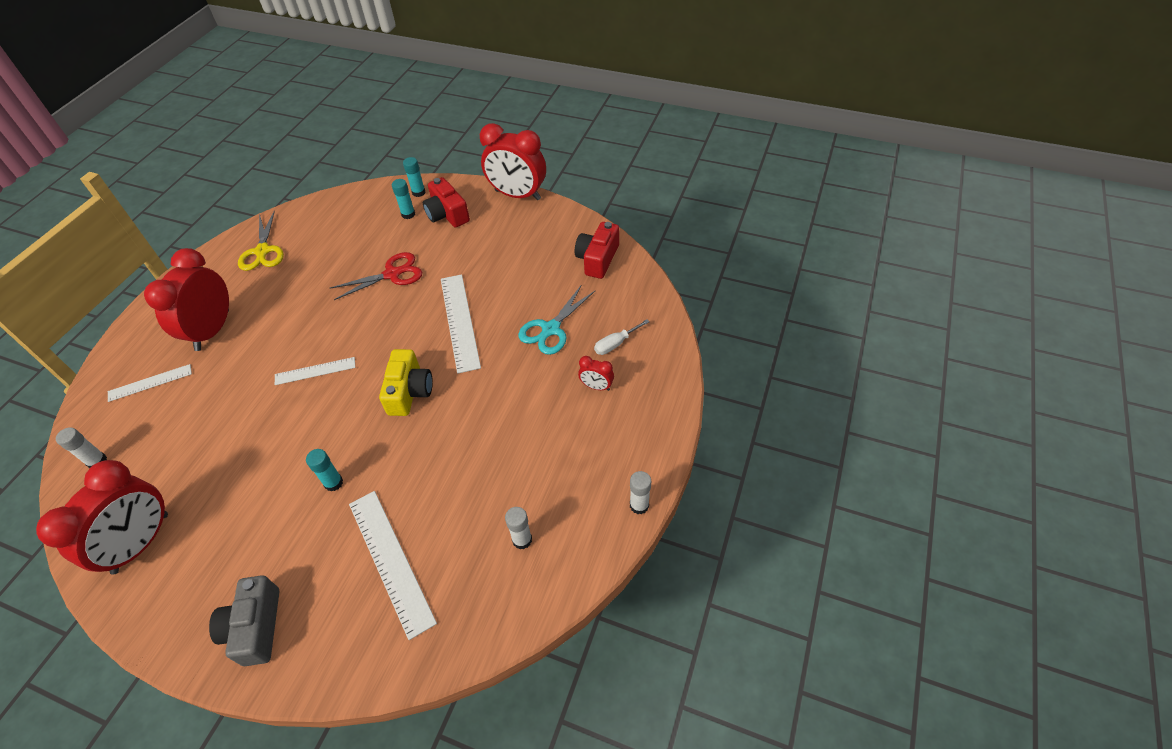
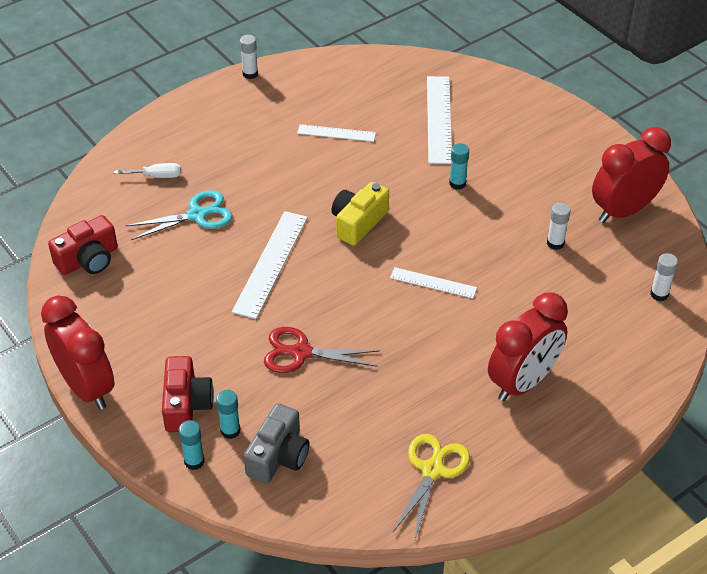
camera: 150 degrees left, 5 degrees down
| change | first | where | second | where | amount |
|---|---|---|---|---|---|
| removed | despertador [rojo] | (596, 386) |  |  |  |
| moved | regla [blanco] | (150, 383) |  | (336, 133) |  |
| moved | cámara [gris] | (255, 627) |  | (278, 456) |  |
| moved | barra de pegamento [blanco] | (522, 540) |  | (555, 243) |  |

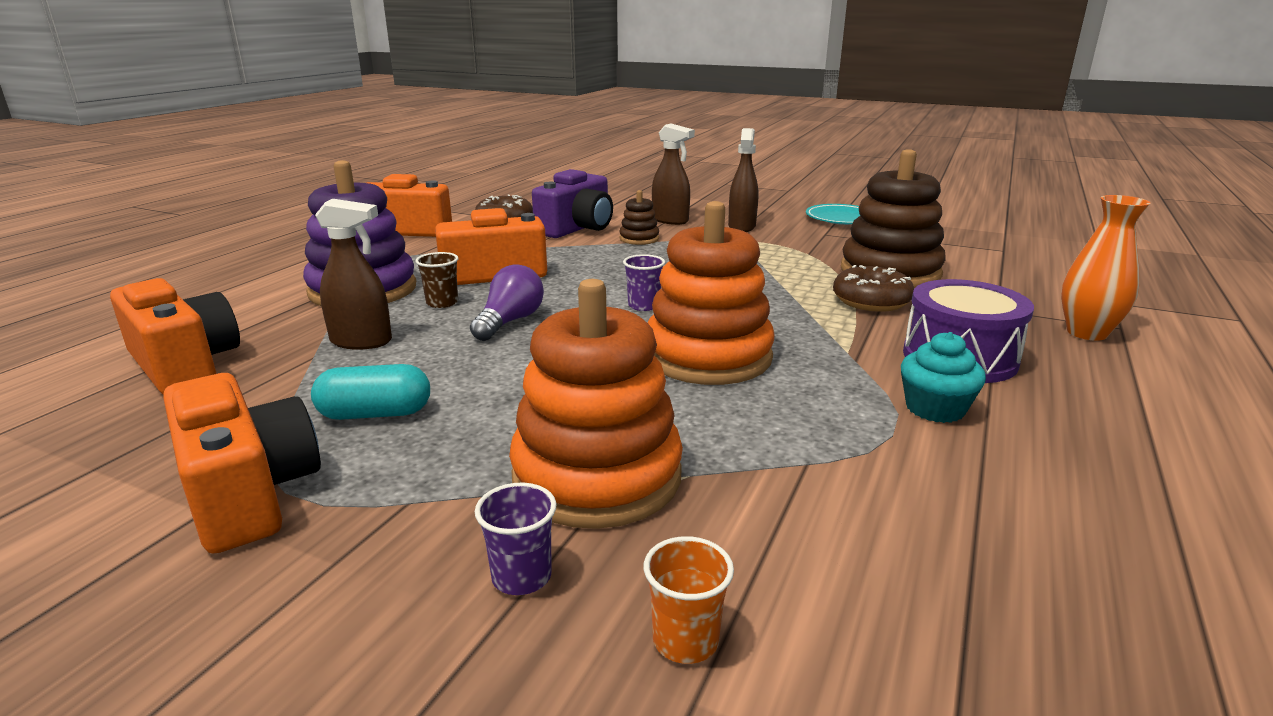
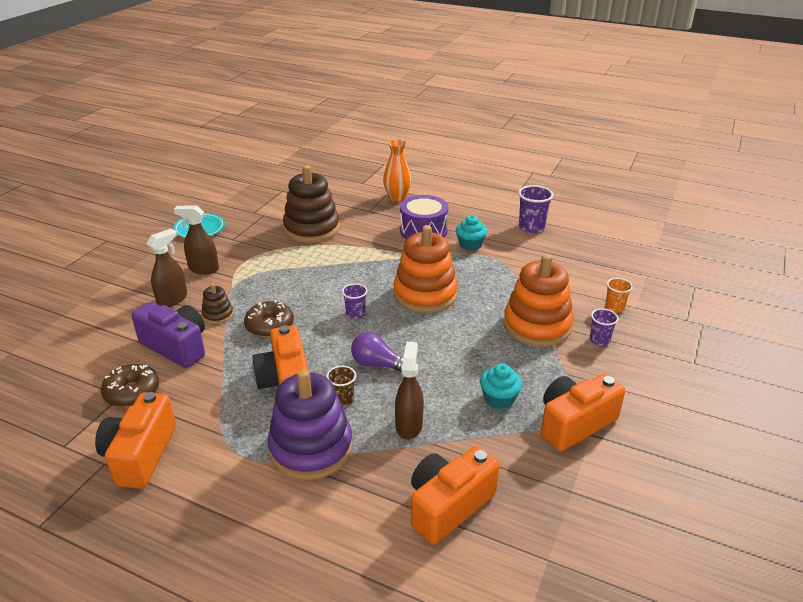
camera: 90 degrees left, 10 degrees up
| change | first | where | second | where | amount |
|---|---|---|---|---|---|
| added |  |  | vaso [morado] | (531, 227) |  |
| moved | rosquilla [marrón] | (871, 301) |  | (269, 326) |  |
| replaced | cápsula [turquesa] | (375, 414) | magdalena [turquesa] | (499, 398) |  |

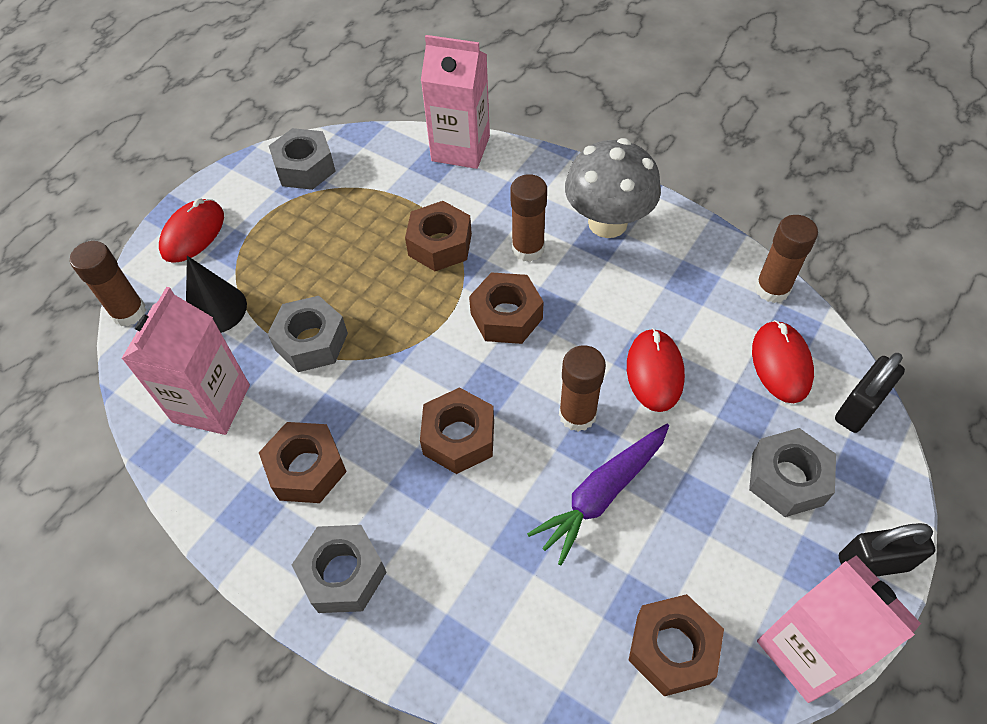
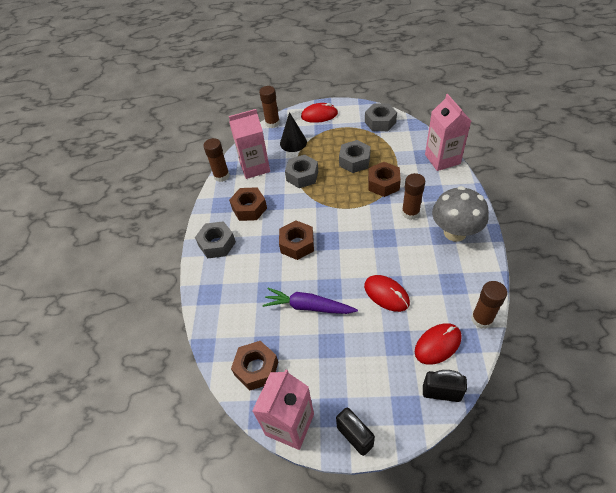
camera: 60 degrees right, 5 degrees down
| change | first | where | second | where | amount |
|---|---|---|---|---|---|
| removed | tuerca [marrón] | (506, 316) |  |  |  |
| moved | barra de pegamento [marrón] | (577, 414) |  | (221, 176) |  |
| moved | tuerca [gris] | (787, 479) |  | (354, 161) |  |
| turned | ratón [rojo] | (654, 372) |  | (386, 294) | 75 degrees clockwise |

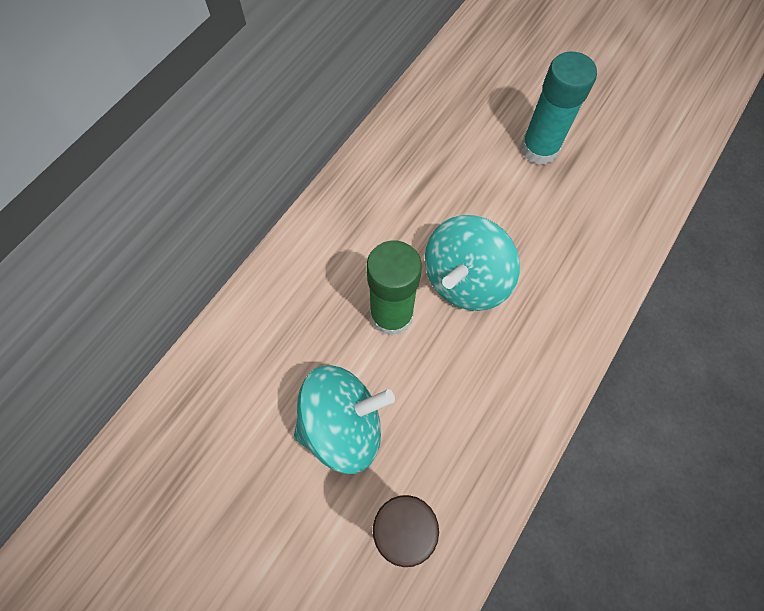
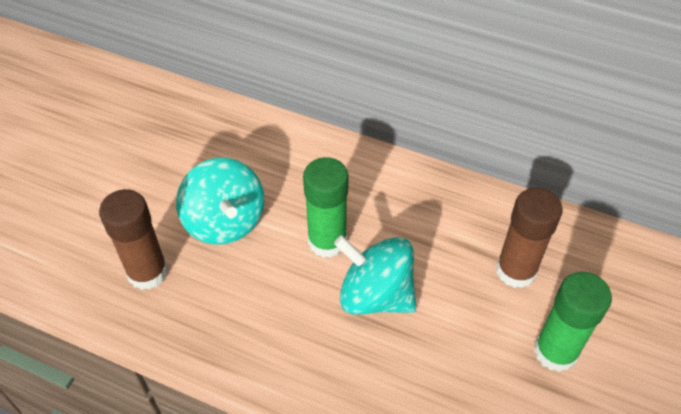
camera: 80 degrees right, 15 degrees down
| change | first | where | second | where | amount |
|---|---|---|---|---|---|
| added |  |  | barra de pegamento [marrón] | (516, 270) |  |
| recoloured | barra de pegamento [turquesa] | (539, 149) | barra de pegamento [verde] | (555, 351) |  |

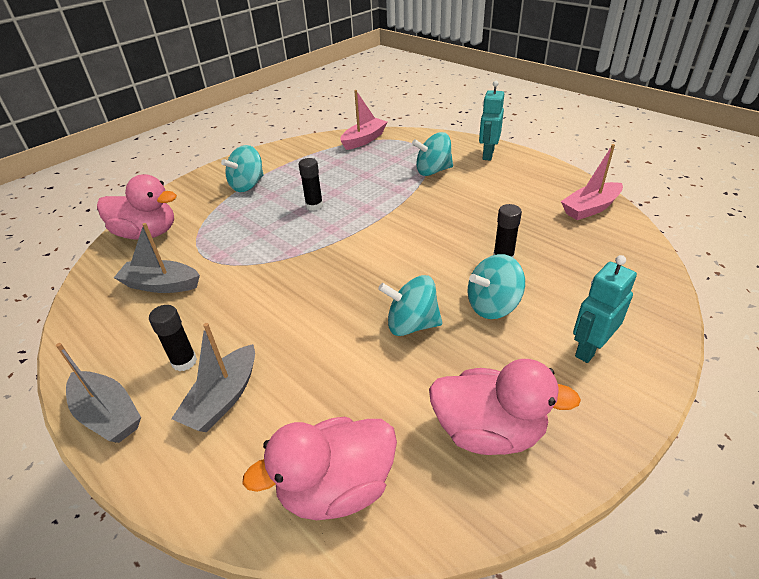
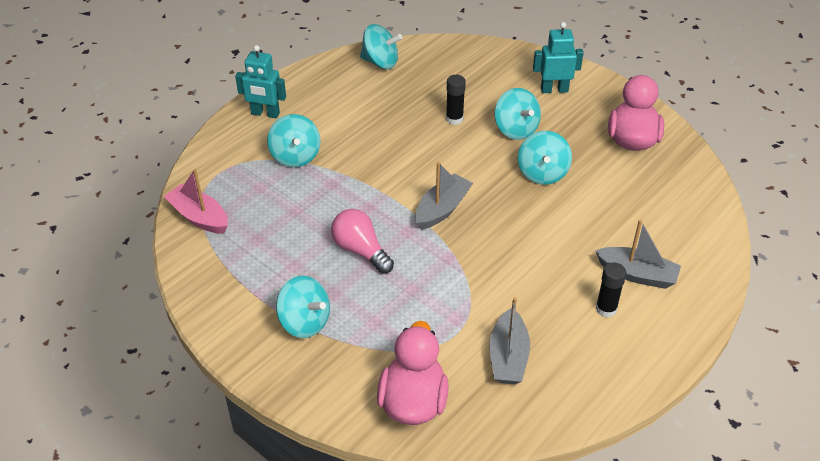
camera: 95 degrees left, 5 degrees up
| change | first | where | second | where | amount |
|---|---|---|---|---|---|
| removed | pato [rosa] | (336, 487) |  |  |  |
| moved | barco [gris] | (108, 415) |  | (442, 209) |  |
| replaced | barra de pegamento [negro] | (314, 206) | bombilla [rosa] | (361, 250) |  |
| replaced | barco [rosa] | (590, 208) | peonza [turquesa] | (380, 62) |  |
| turned | robot [turquesa] | (589, 348) |  | (554, 89) | 135 degrees clockwise |

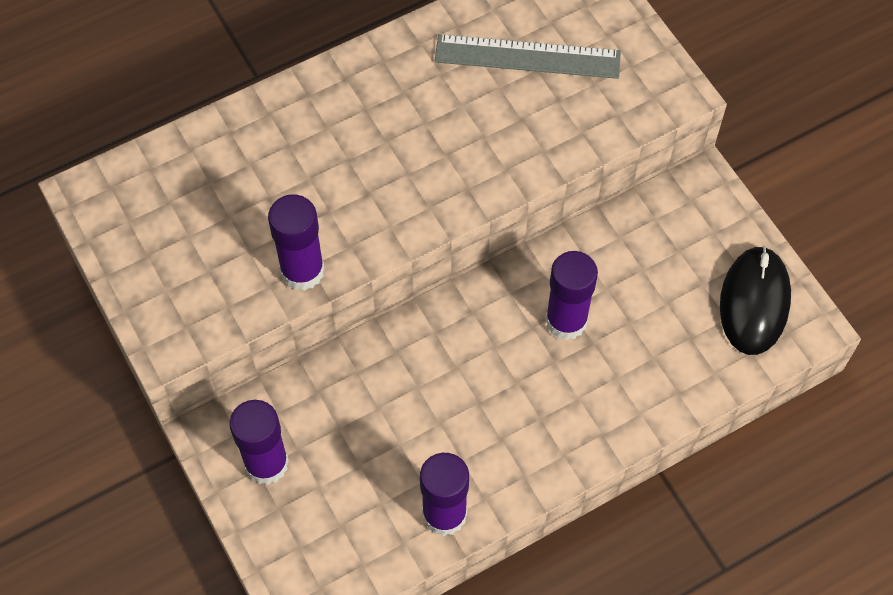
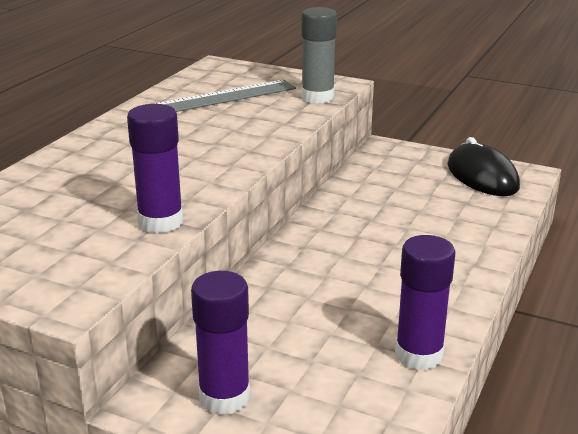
camera: 35 degrees left, 35 degrees down
| change | first | where | second | where | amount |
|---|---|---|---|---|---|
| removed | barra de pegamento [morado] | (566, 321) |  |  |  |
| added |  |  | barra de pegamento [gris] | (317, 97) |  |

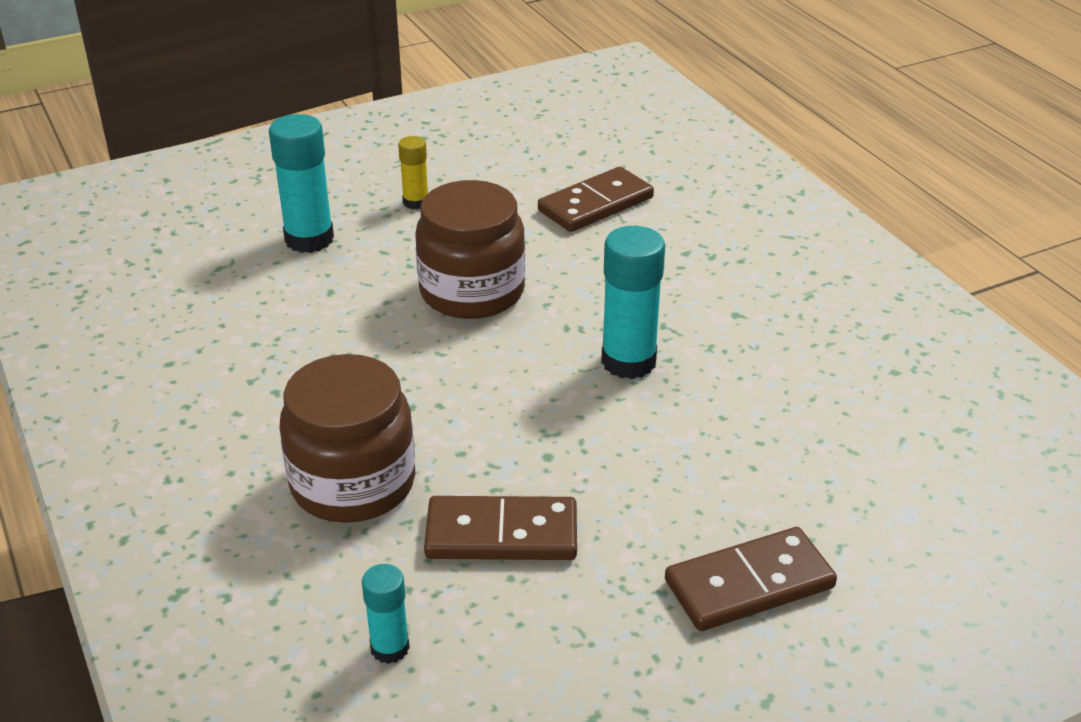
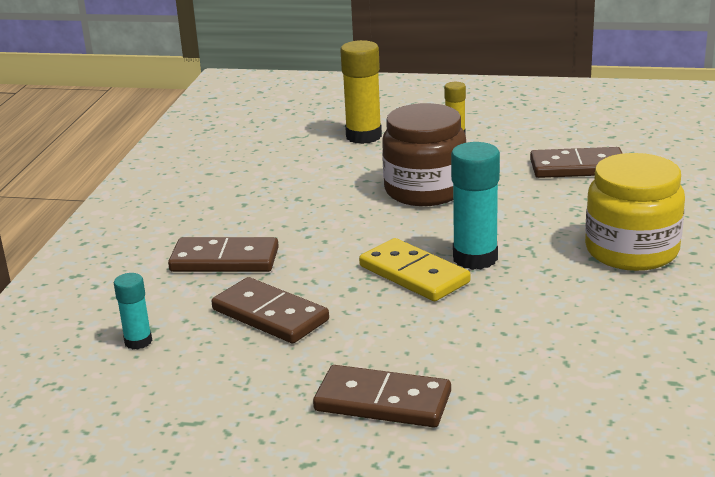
camera: 40 degrees right, 10 degrees down
| change | first | where | second | where | amount |
|---|---|---|---|---|---|
| added |  |  | ficha de dominó [amarillo] | (413, 274) |  |
| added |  |  | tarro [amarillo] | (631, 251) |  |
| replaced | tarro [marrón] | (353, 483) | ficha de dominó [marrón] | (224, 260) |  |
| recoloured | barra de pegamento [turquesa] | (309, 239) | barra de pegamento [amarillo] | (363, 136) |  |

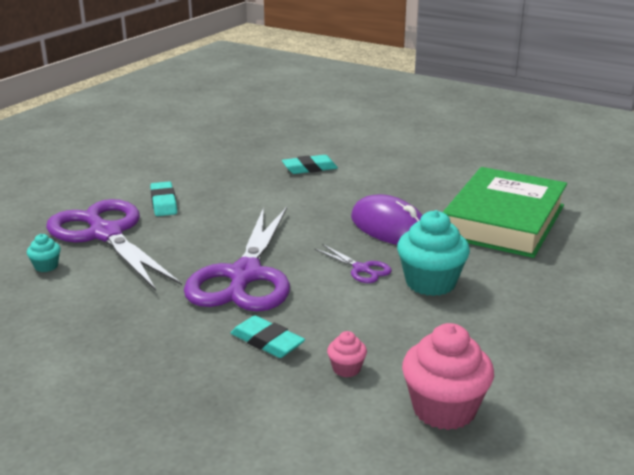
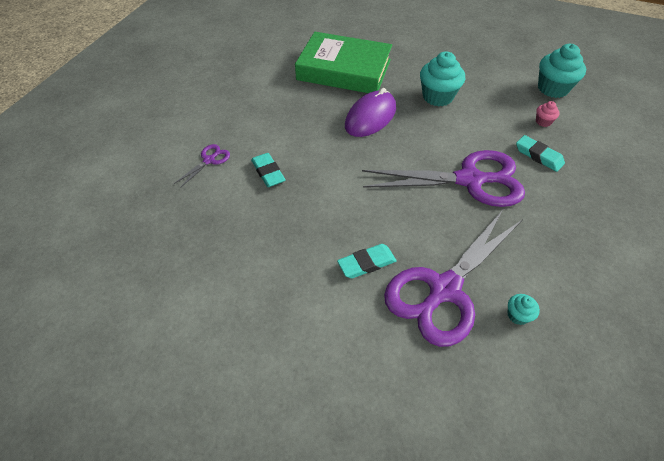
camera: 100 degrees left, 25 degrees up
| change | first | where | second | where | amount |
|---|---|---|---|---|---|
| moved | tijeras [morado] | (361, 269) |  | (209, 160) |  |
| recoloured | magdalena [rosa] | (444, 409) | magdalena [turquesa] | (553, 88) |  |
| turned | goma de borrar [turquesa] | (267, 341) |  | (538, 156) | 75 degrees counterclockwise |

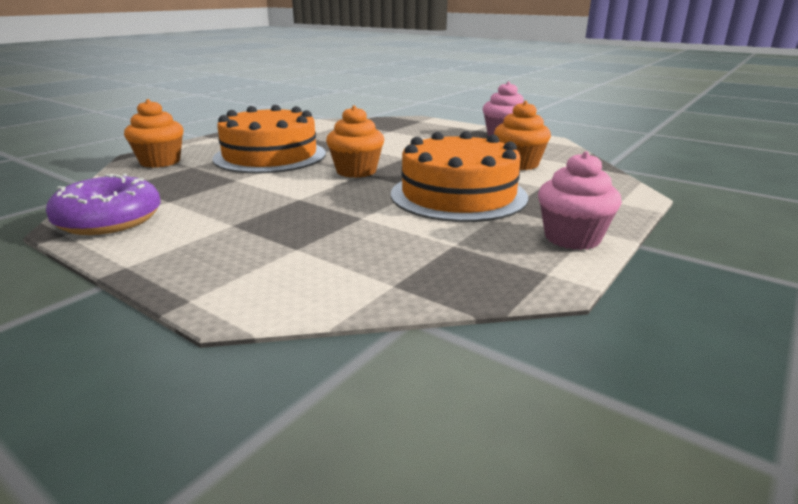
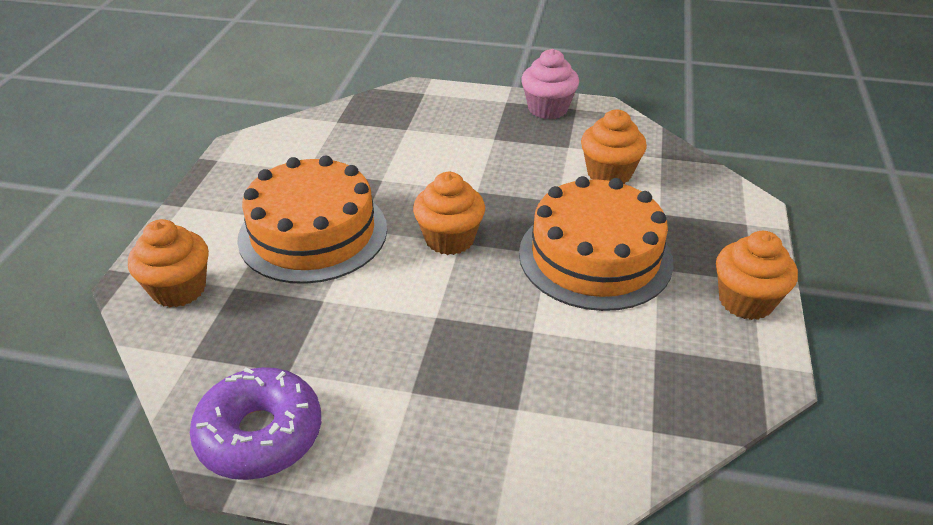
camera: 25 degrees left, 15 degrees up
| change | first | where | second | where | amount |
|---|---|---|---|---|---|
| recoloured | magdalena [rosa] | (572, 238) | magdalena [naranja] | (745, 301) |  |

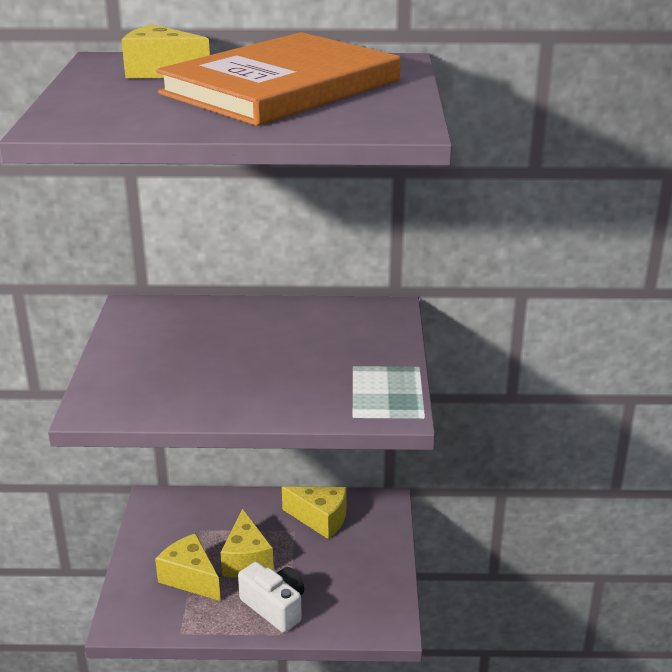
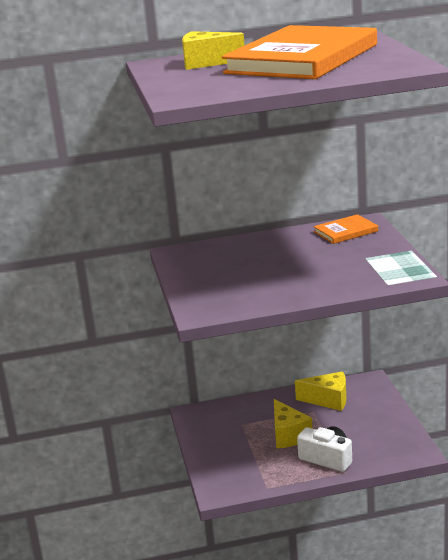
camera: 10 degrees left, 5 degrees down
| change | first | where | second | where | amount |
|---|---|---|---|---|---|
| removed | queso [amarillo] | (190, 578) |  |  |  |
| added |  |  | libro [naranja] | (345, 231) |  |

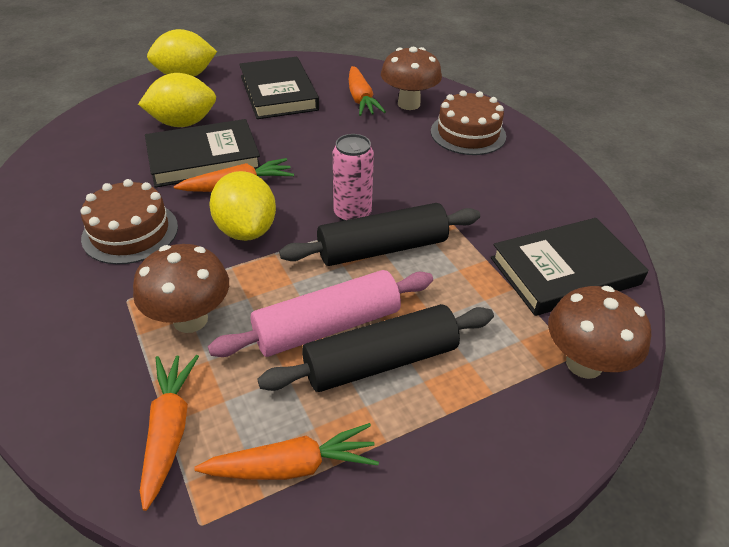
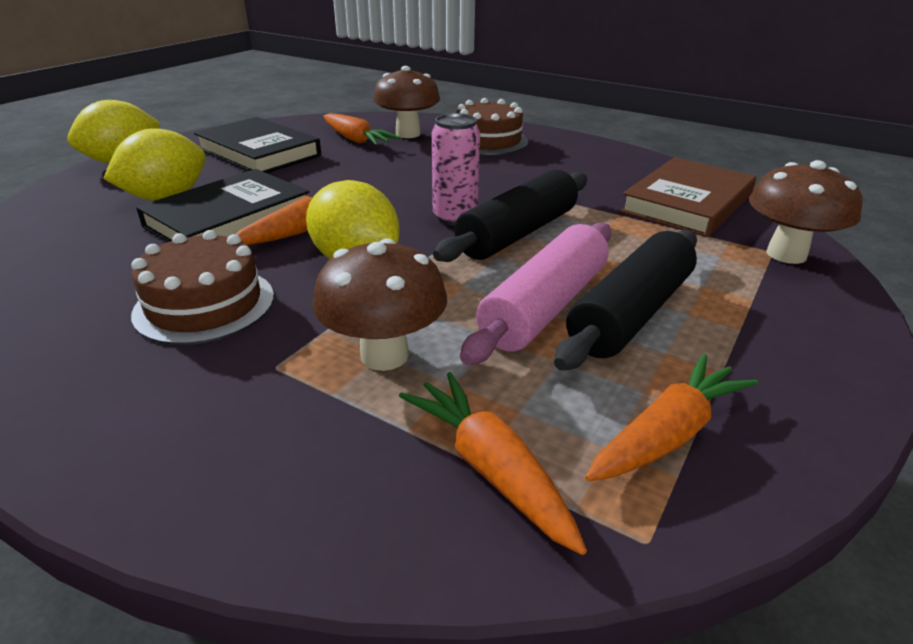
camera: 30 degrees left, 10 degrees down
| change | first | where | second | where | amount |
|---|---|---|---|---|---|
| recoloured | libro [negro] | (564, 271) | libro [marrón] | (687, 203) |  |

